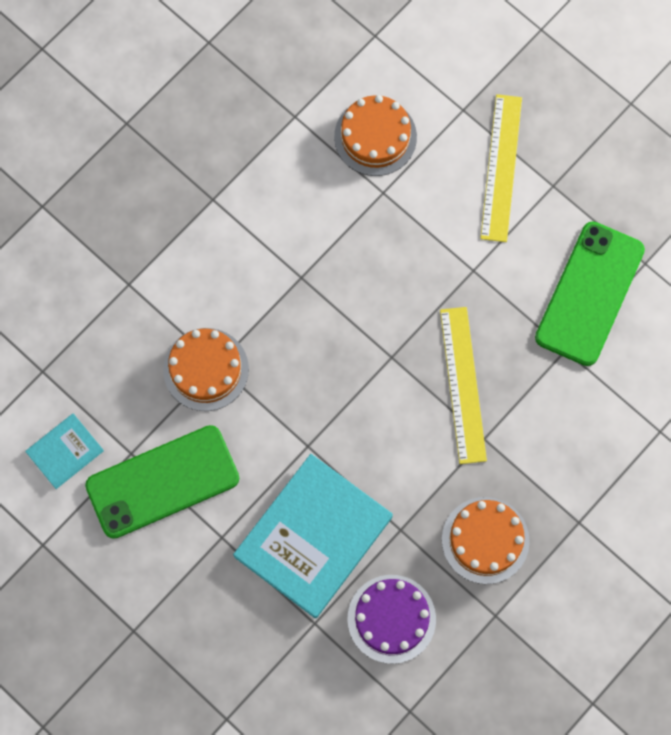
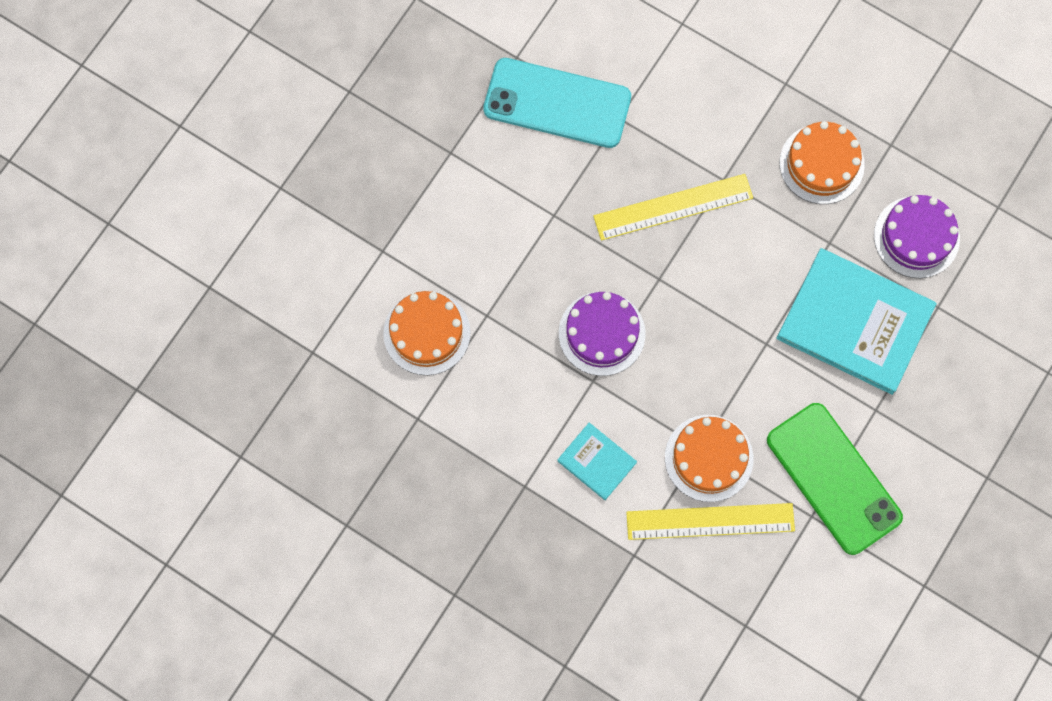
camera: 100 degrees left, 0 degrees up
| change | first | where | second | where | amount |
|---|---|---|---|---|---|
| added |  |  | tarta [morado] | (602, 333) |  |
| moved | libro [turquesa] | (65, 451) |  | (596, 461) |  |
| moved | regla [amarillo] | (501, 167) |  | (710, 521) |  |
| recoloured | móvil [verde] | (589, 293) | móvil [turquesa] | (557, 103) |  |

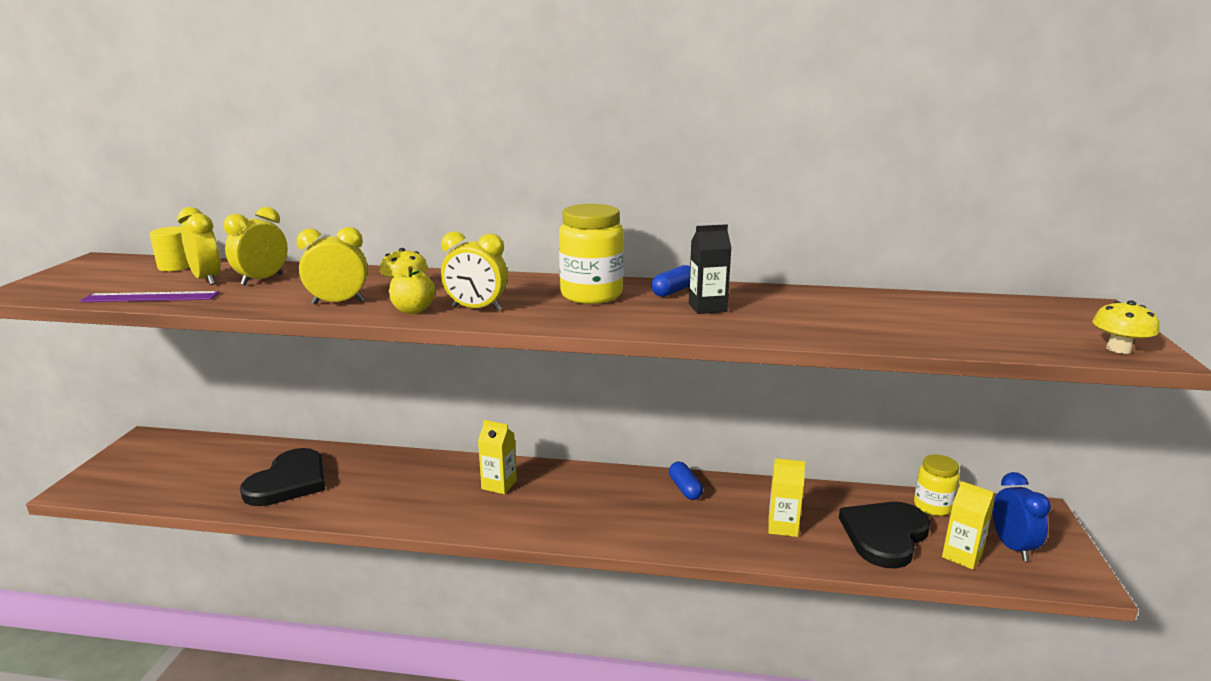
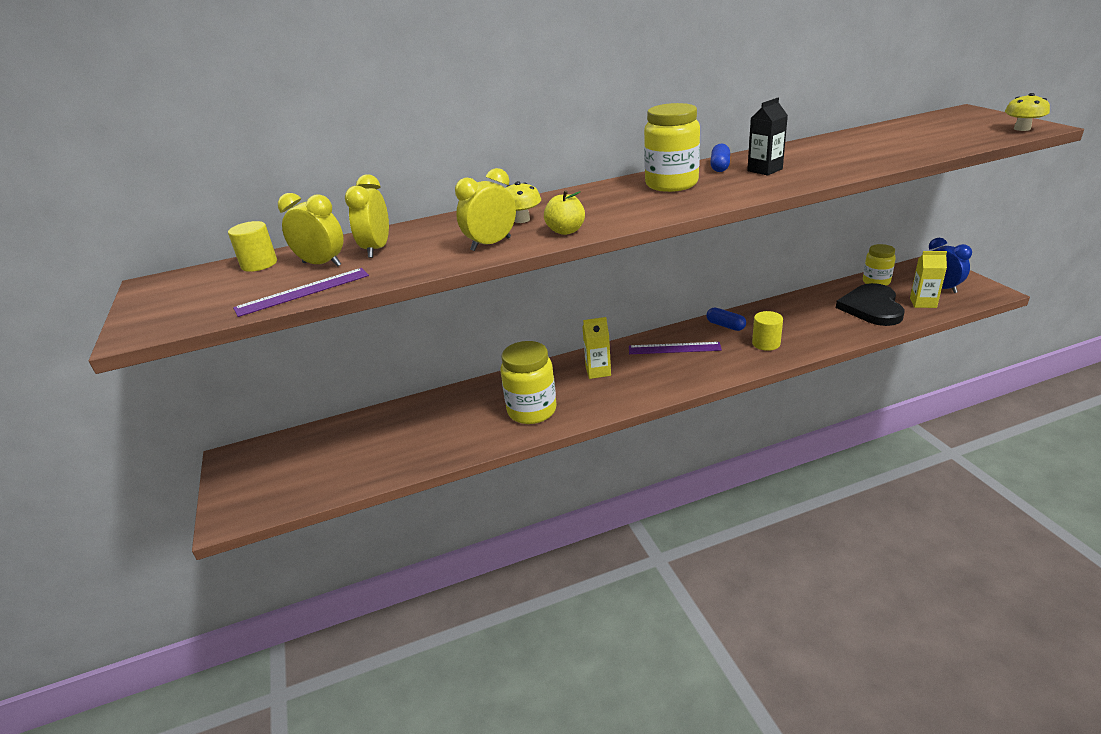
camera: 25 degrees left, 10 degrees up
| change | first | where | second | where | amount |
|---|---|---|---|---|---|
| removed | corazón [negro] | (289, 481) |  |  |  |
| removed | despertador [amarillo] | (476, 309) |  |  |  |
| removed | cartón de leche [amarillo] | (782, 527) |  |  |  |
| added |  |  | tarro [amarillo] | (532, 411) |  |
| added |  |  | regla [morado] | (674, 348) |  |
| added |  |  | cilindro [amarillo] | (766, 343) |  |

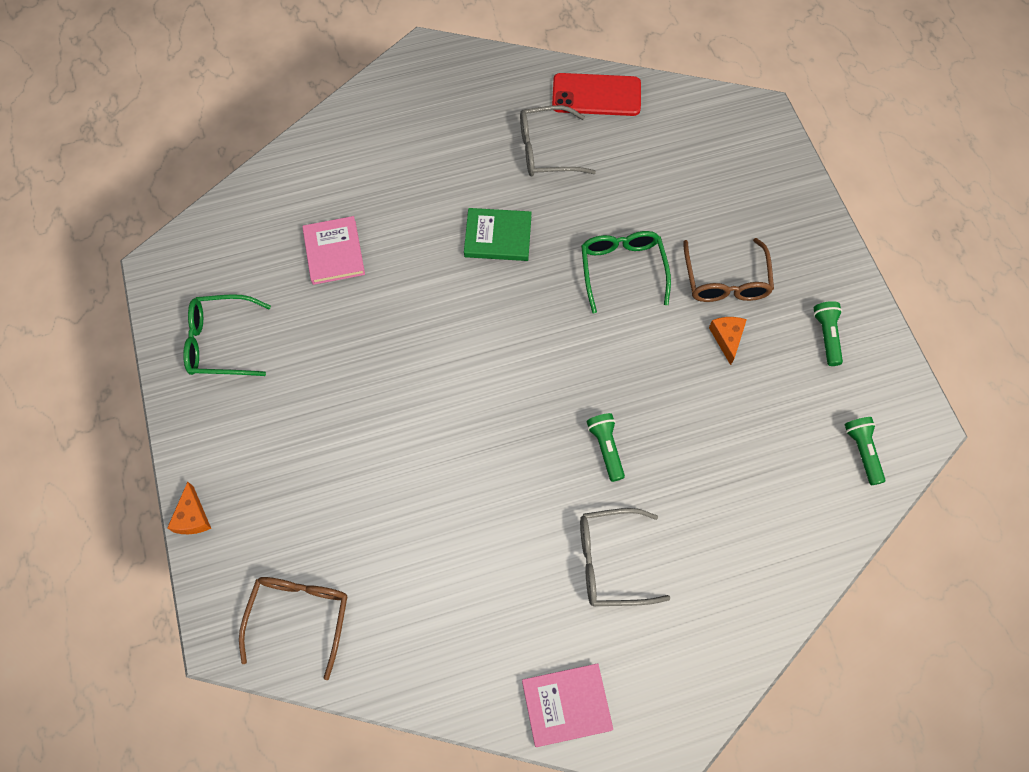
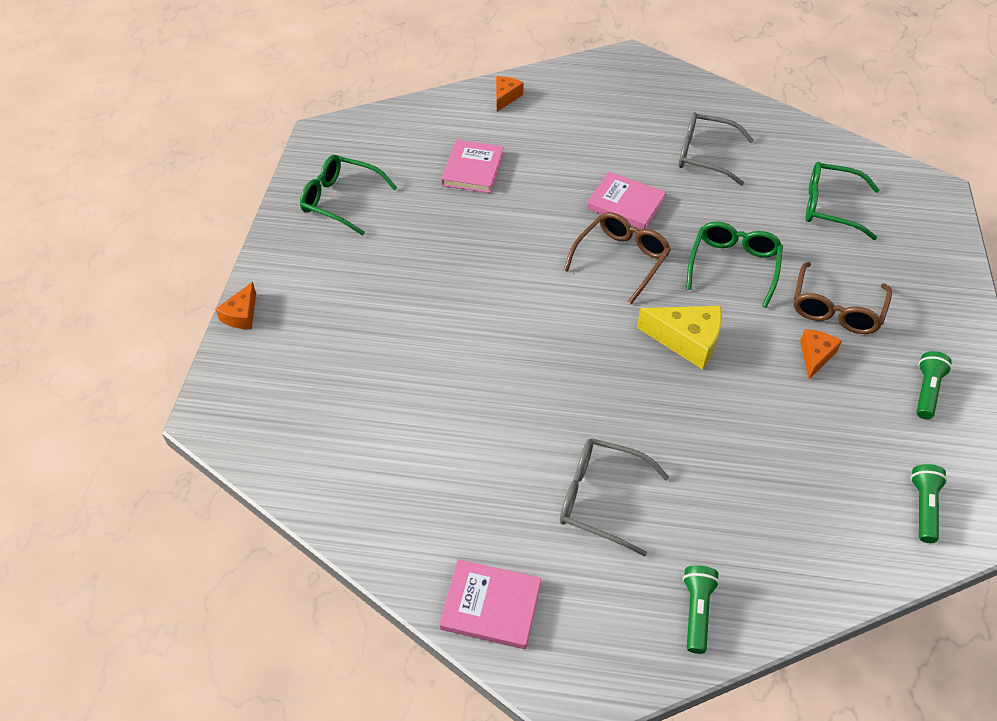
camera: 25 degrees right, 15 degrees down
| change | first | where | second | where | amount |
|---|---|---|---|---|---|
| removed | móvil [rojo] | (596, 95) |  |  |  |
| added |  |  | queso [naranja] | (505, 97) |  |
| added |  |  | queso [amarillo] | (686, 341) |  |
| added |  |  | gafas [verde] | (830, 207) |  |
| moved | gafas [marrón] | (300, 616) |  | (621, 259) |  |
| moved | lámpara de mano [verde] | (606, 448) |  | (696, 611) |  |
| recoloured | libro [verde] | (498, 237) | libro [rosa] | (625, 204) |  |

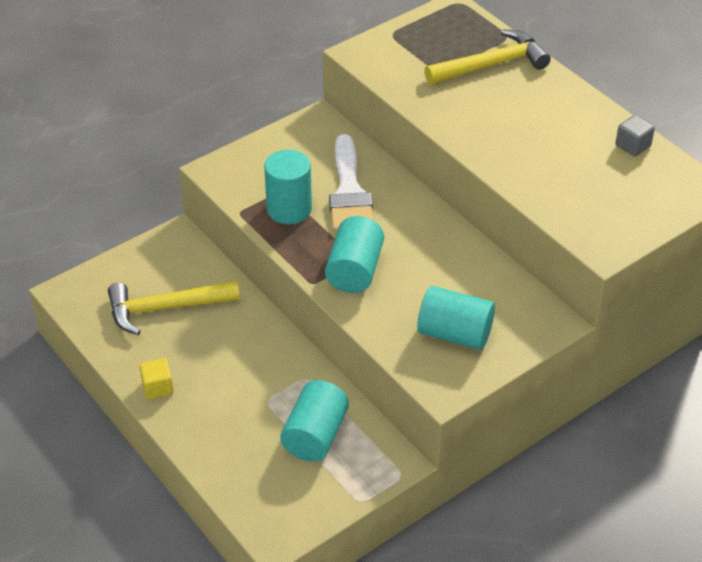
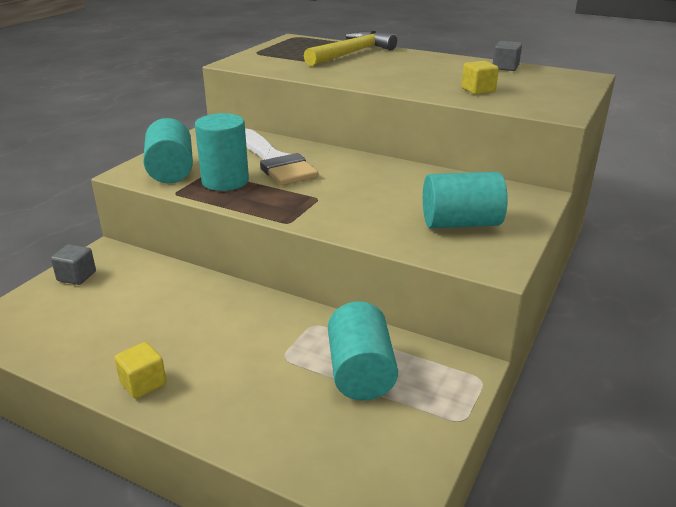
camera: 25 degrees left, 15 degrees down
| change | first | where | second | where | amount |
|---|---|---|---|---|---|
| removed | martillo [amarillo] | (165, 308) |  |  |  |
| added |  |  | cubo [gris] | (76, 276) |  |
| added |  |  | cubo [amarillo] | (478, 90) |  |
| moved | cilindro [turquesa] | (354, 270) |  | (171, 171) |  |

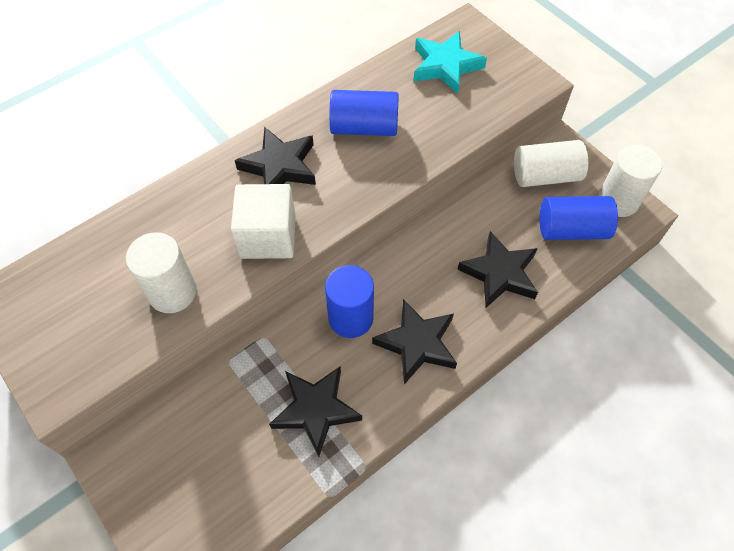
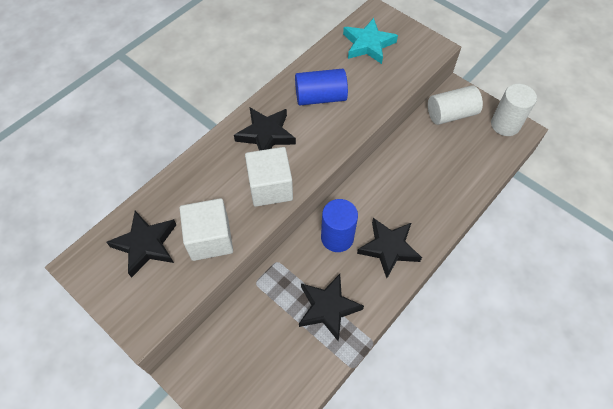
camera: 10 degrees left, 0 degrees up
| change | first | where | second | where | amount |
|---|---|---|---|---|---|
| removed | cilindro [azul] | (572, 229) |  |  |  |
| moved | estrella [negro] | (499, 273) |  | (146, 245) |  |
| replaced | cilindro [blanco] | (172, 292) | cubo [blanco] | (210, 239) |  |

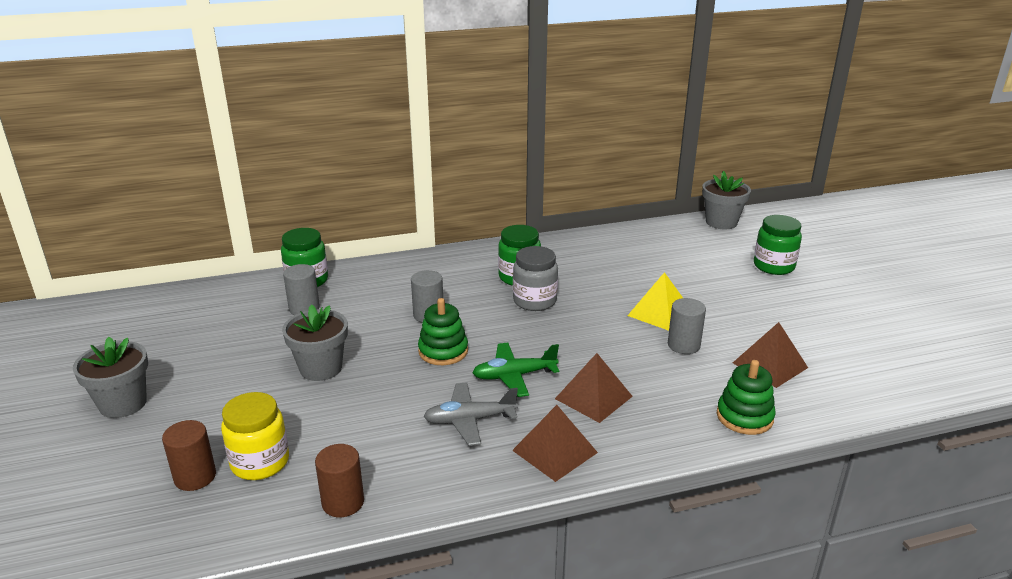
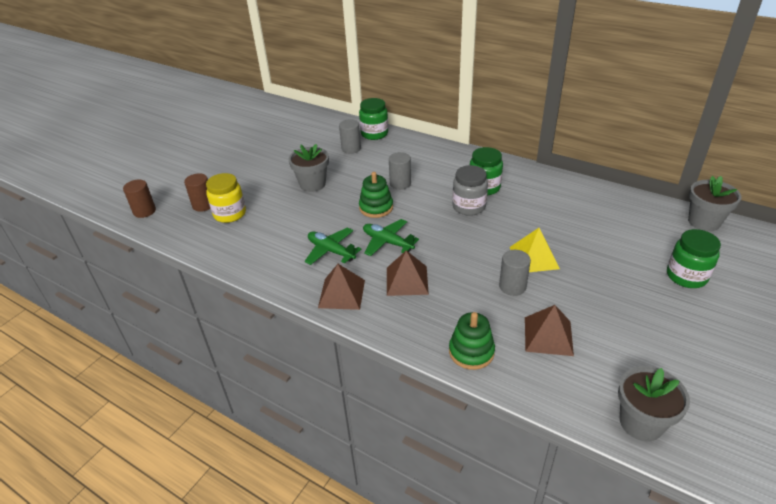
camera: 50 degrees right, 10 degrees up
| change | first | where | second | where | amount |
|---|---|---|---|---|---|
| moved | maceta [gris] | (123, 404) |  | (641, 423) |  |
| moved | cilindro [marrón] | (343, 502) |  | (144, 211) |  |
| recoloured | avión [gris] | (470, 420) | avión [verde] | (331, 251) |  |

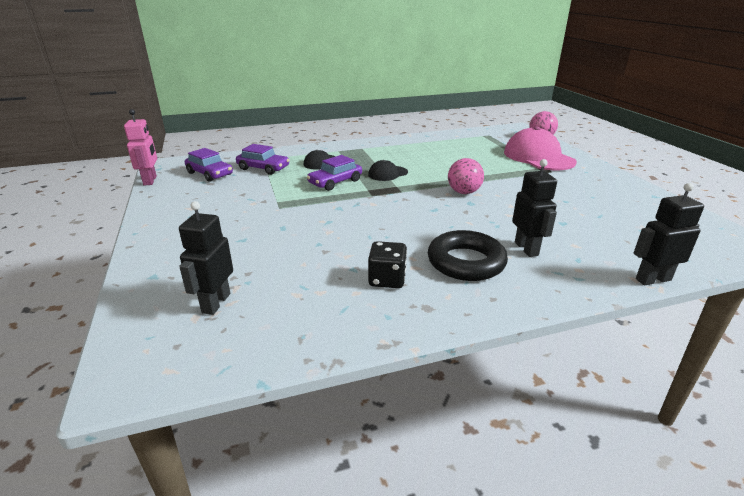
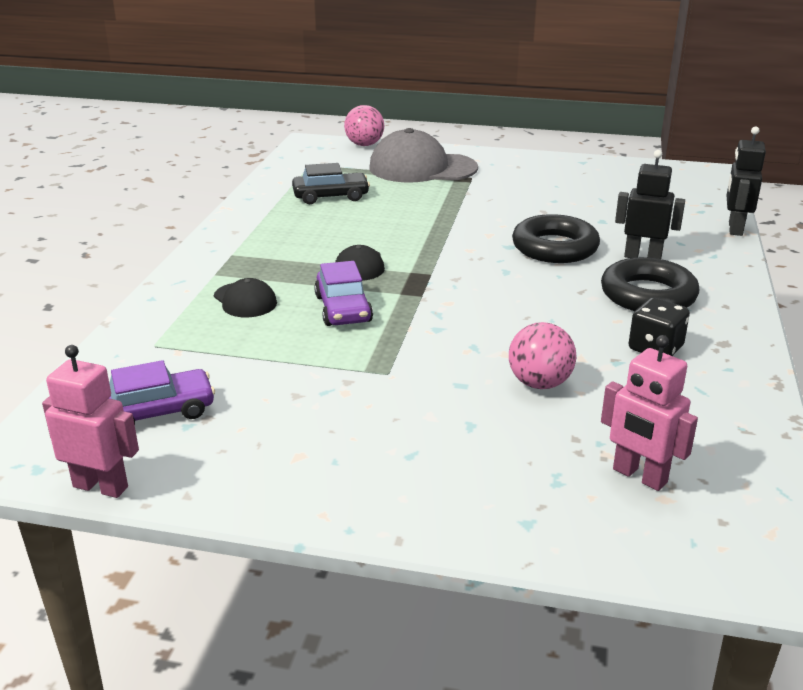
camera: 60 degrees left, 0 degrees up
| change | first | where | second | where | amount |
|---|---|---|---|---|---|
| removed | coche [morado] | (263, 168) |  |  |  |
| added |  |  | coche [negro] | (331, 196) |  |
| added |  |  | anillo [negro] | (555, 247) |  |
| moved | pelota [rosa] | (464, 192) |  | (539, 383) |  |
| recoloured | robot [negro] | (216, 303) | robot [rosa] | (639, 476) |  |
| recoloured | gorra [rosa] | (538, 157) | gorra [gris] | (422, 168) |  |

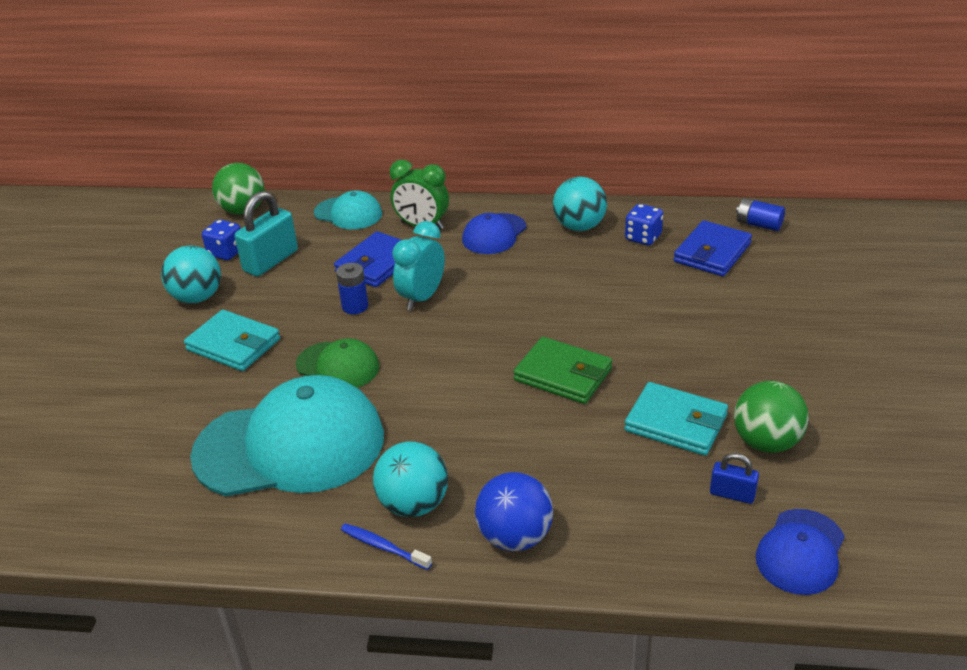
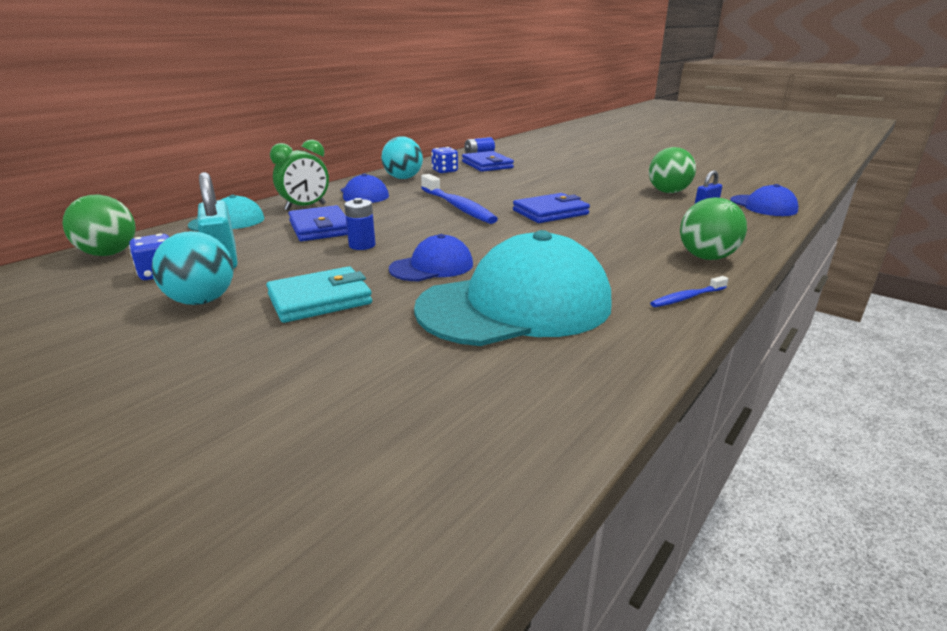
camera: 60 degrees left, 10 degrees down
| change | first | where | second | where | amount |
|---|---|---|---|---|---|
| removed | pelota [turquesa] | (413, 504) |  |  |  |
| removed | despertador [turquesa] | (422, 298) |  |  |  |
| removed | cartera [turquesa] | (676, 423) |  |  |  |
| added |  |  | cepillo de dientes [azul] | (457, 207) |  |
| recoloured | gorra [verde] | (338, 366) | gorra [azul] | (432, 266) |  |
| recoloured | pelota [azul] | (515, 537) | pelota [verde] | (706, 257) |  |
| recoloured | cartera [verde] | (563, 375) | cartera [azul] | (550, 212) |  |
| turned | gorra [turquesa] | (290, 445) |  | (515, 305) | 45 degrees clockwise |

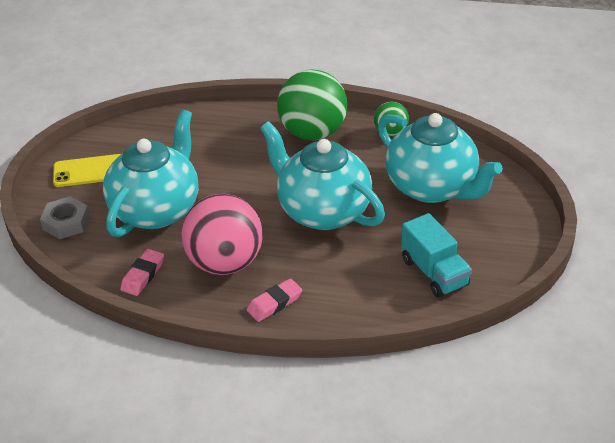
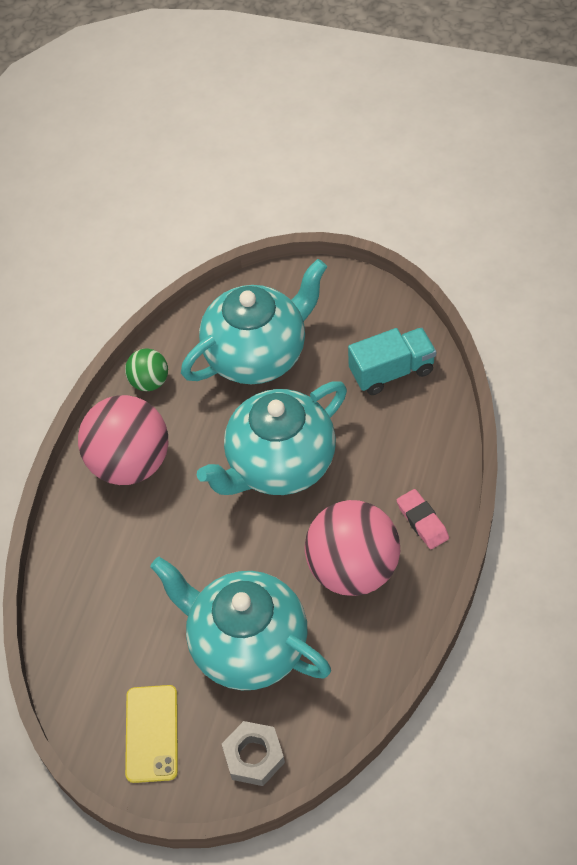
camera: 80 degrees left, 15 degrees up
| change | first | where | second | where | amount |
|---|---|---|---|---|---|
| removed | goma de borrar [rosa] | (143, 275) |  |  |  |
| recoloured | pelota [verde] | (312, 133) | pelota [rosa] | (130, 463) |  |

